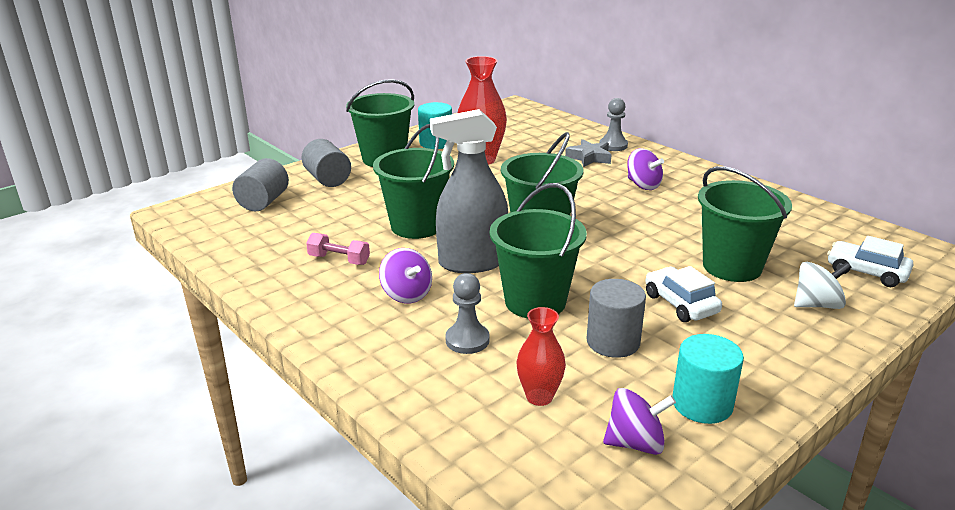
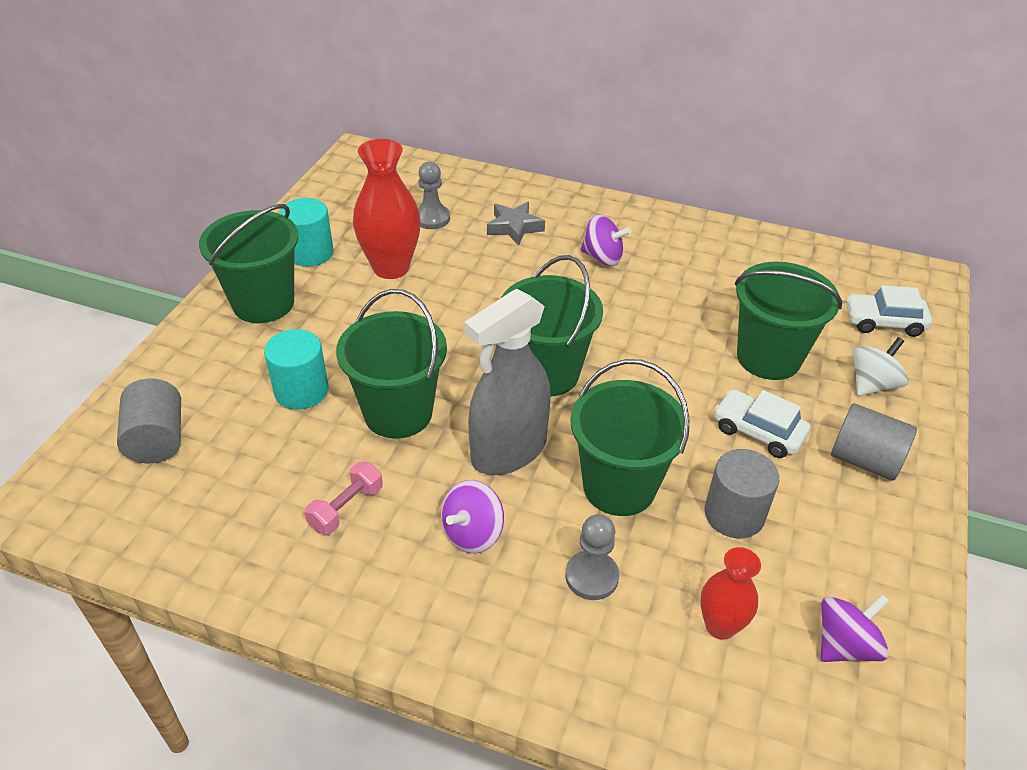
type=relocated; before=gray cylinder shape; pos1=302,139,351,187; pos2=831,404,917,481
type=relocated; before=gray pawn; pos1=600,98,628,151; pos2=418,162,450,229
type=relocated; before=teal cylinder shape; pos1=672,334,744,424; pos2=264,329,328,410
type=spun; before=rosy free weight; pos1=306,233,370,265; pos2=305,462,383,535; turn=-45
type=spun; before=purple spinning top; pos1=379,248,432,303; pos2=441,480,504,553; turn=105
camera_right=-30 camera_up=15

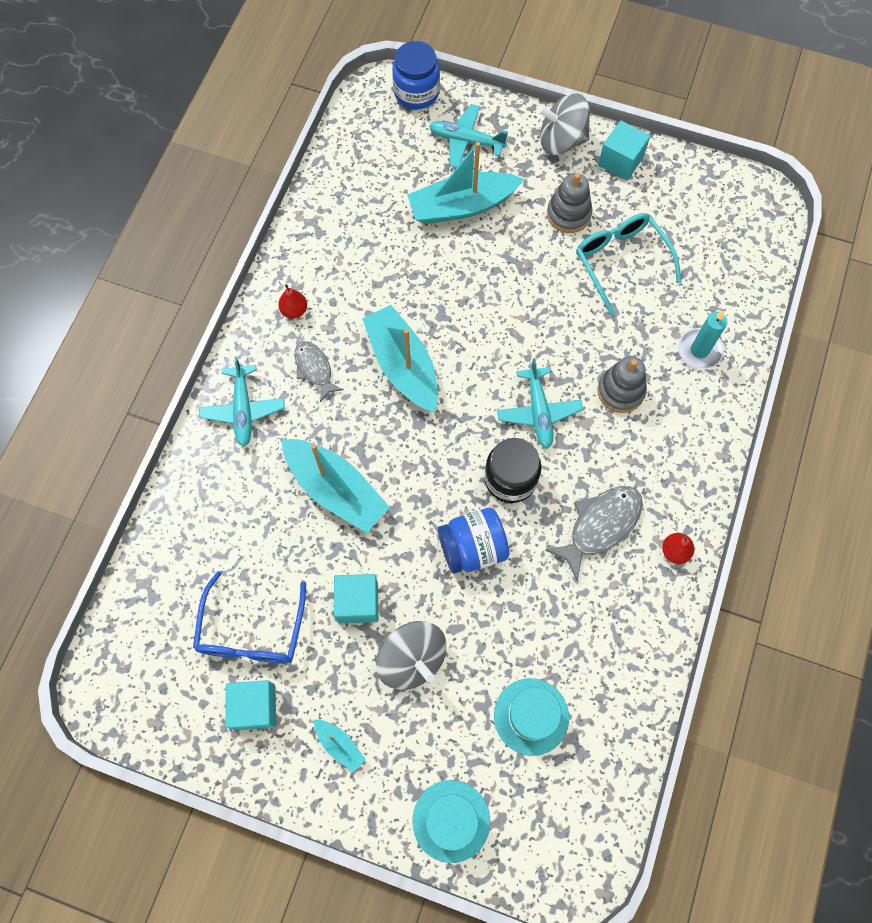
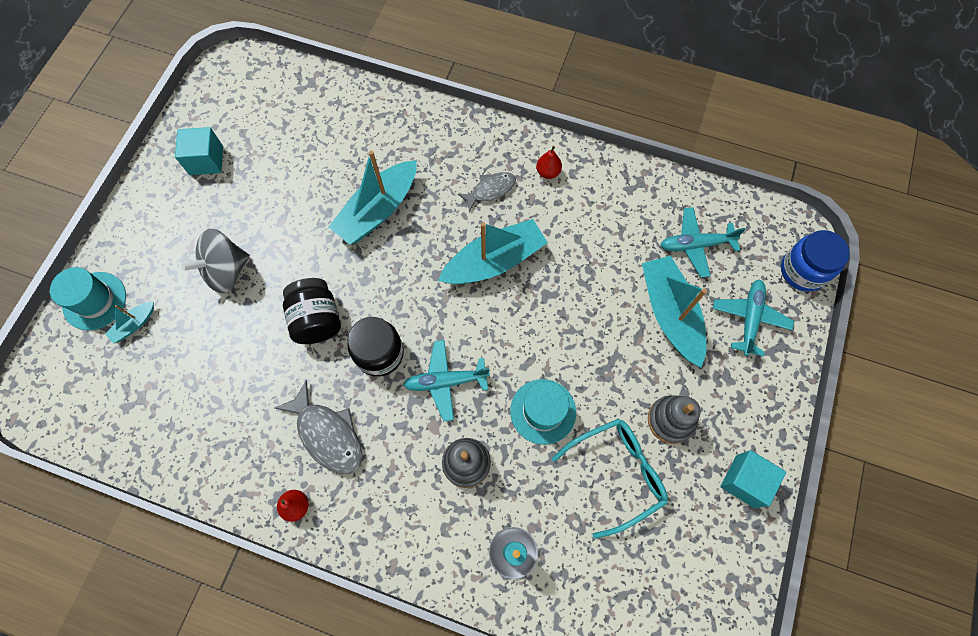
type=missing; before=blue glasses; pos1=193,571,306,664
type=missing; before=teal block; pos1=334,574,378,623
type=missing; before=gray spinning top; pos1=538,94,590,155
type=relocated; before=teal toy plane; pos1=199,356,285,447; pos2=660,207,746,278
type=relocated; before=teal sailboat; pos1=314,720,366,773; pos2=105,302,154,344
type=relocated; before=teal tall hat; pos1=494,678,569,756; pos2=510,379,576,445
type=colour; before=blue jam jar; after=jet-black jam jar; pos1=438,508,509,574; pos2=283,278,341,344
camera_right=90 camera_up=0

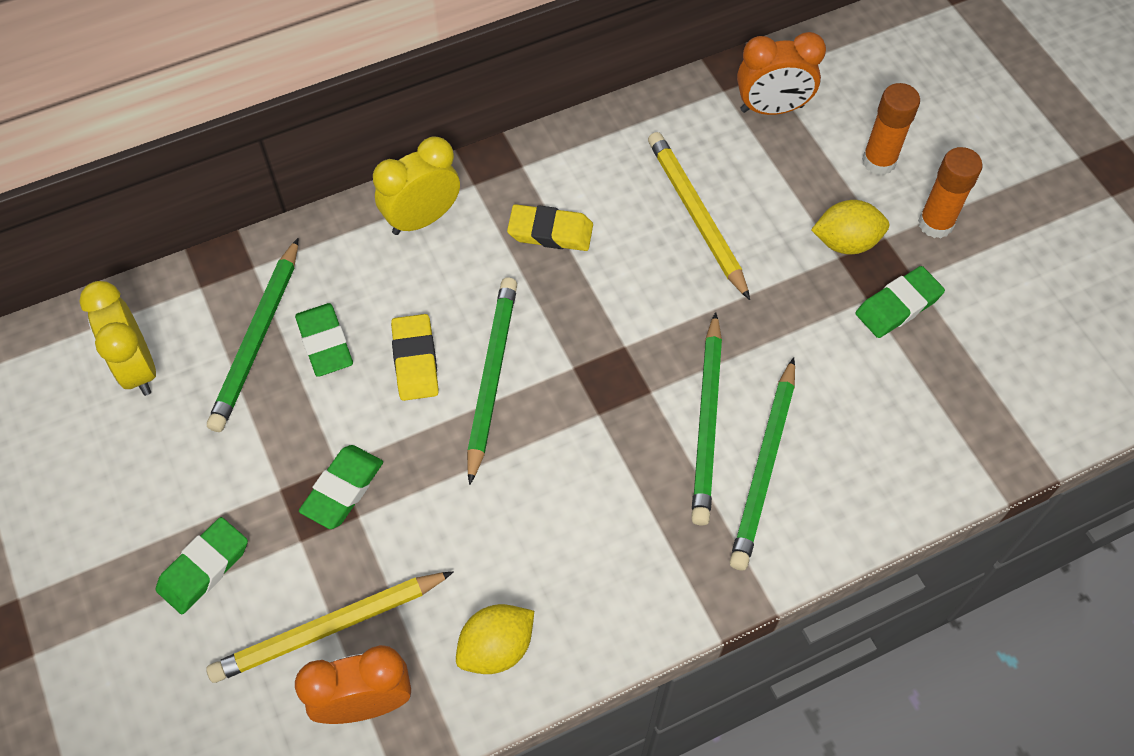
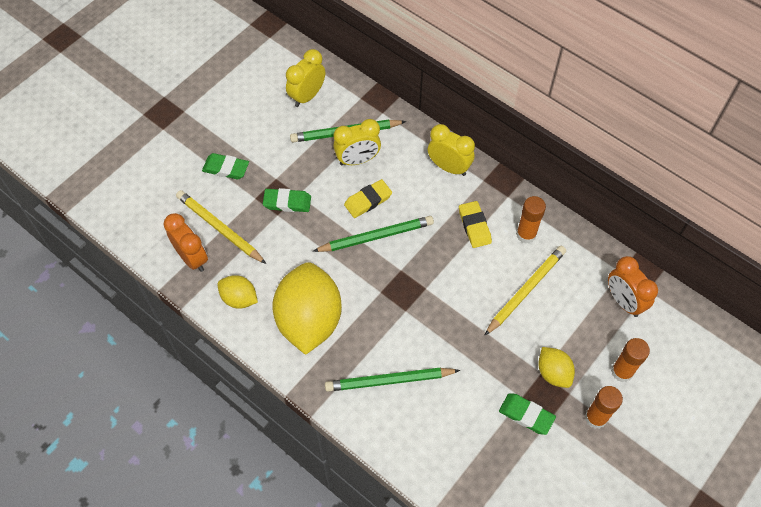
type=missing; before=leaf-green wooden pencil; pos1=691,312,722,525
type=appeared; after=bright yellow toy lemon; pos2=272,262,342,355
type=appeared; after=bright orange stick of glue; pos2=516,196,546,244
type=exchanged; before=leaf-green pencil eraser; after=bright yellow alarm clock; pos1=295,303,353,377; pos2=333,119,381,166
camera_right=65 camera_up=0

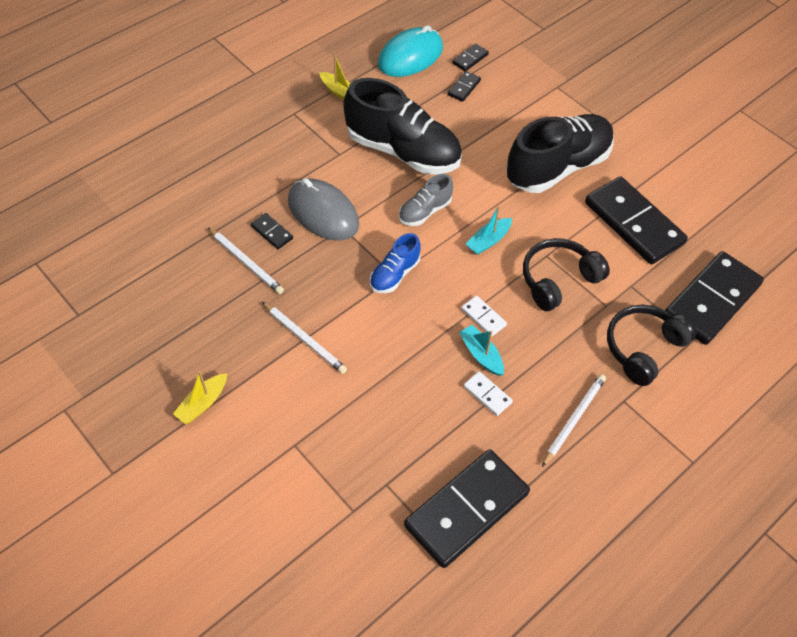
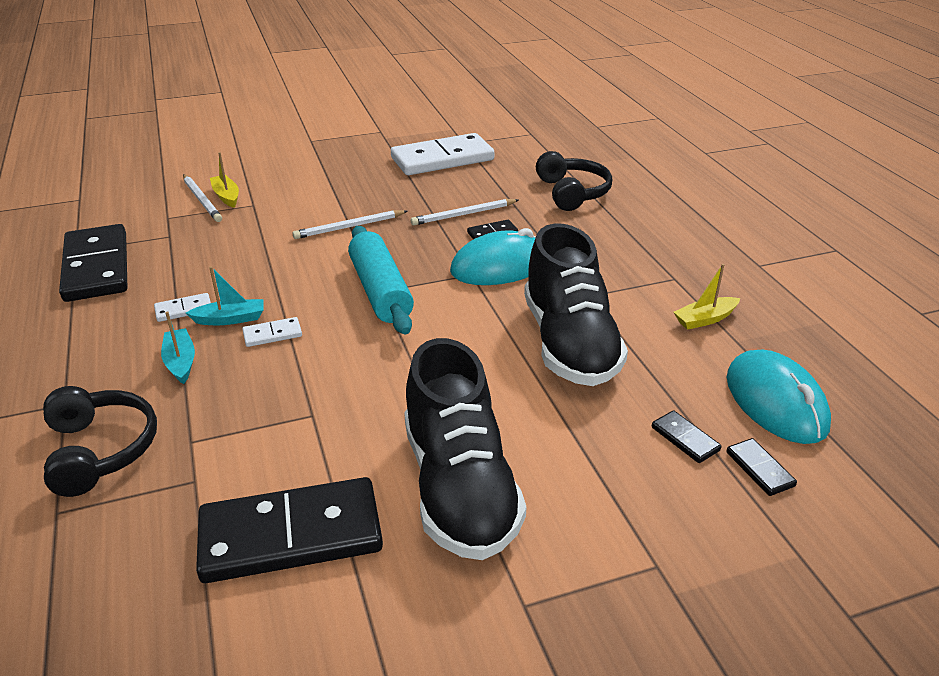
type=missing; before=gray lace-up shoe; pos1=399,174,453,226
type=missing; before=jet-black domino; pos1=665,251,764,345
type=appeared; after=snow-white domino; pos2=391,133,494,175
type=relocated; before=bright yellow sailboat; pos1=173,370,227,424; pos2=210,152,239,208
type=relocated; before=teal sailboat; pos1=466,206,512,255; pos2=161,311,195,384
type=relocated; before=jet-black over-ear headphones; pos1=523,238,610,311; pos2=536,151,612,211
type=relocated; before=snow-white wooden pencil; pos1=542,374,606,467; pos2=183,174,222,222
type=exchanged; before=blue lace-up shoe; after=teal pastry roller; pos1=370,233,421,293; pos2=348,226,414,335
type=colour; before=gray computer mouse; after=teal computer mouse; pos1=288,178,359,241; pos2=450,228,536,285
type=spun; before=jet-black lace-up shoe; pos1=343,78,462,174; pos2=524,223,628,386; turn=-60
camera_right=115 camera_up=-20

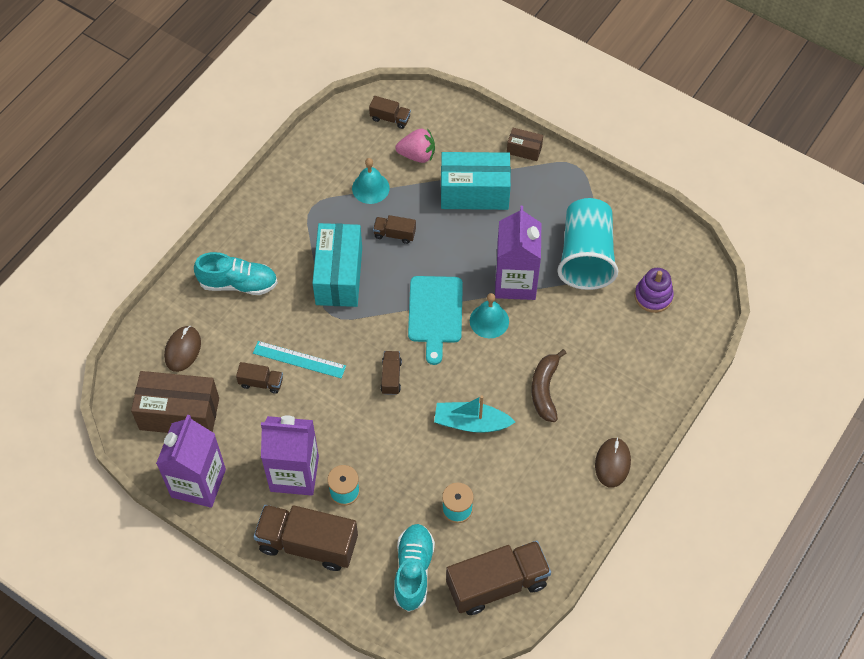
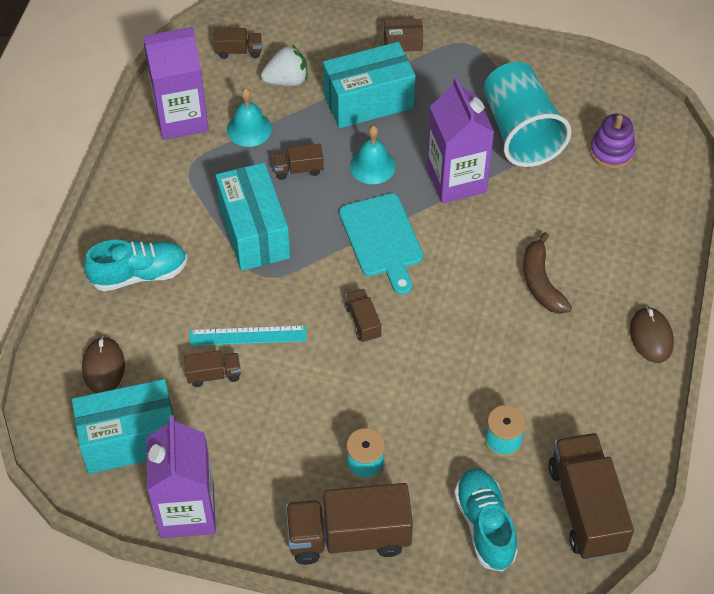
type=missing; before=teal sailboat; pos1=434,395,515,433
type=relocated; before=purple milk carton; pos1=261,415,319,496; pos2=144,27,209,140
type=relocated; before=teal school bell; pos1=470,293,509,338; pos2=350,126,396,184
type=colour; before=brown box; after=teal box; pos1=131,371,219,433; pos2=72,379,173,474
type=colour; before=rosy toy strawberry; after=snow-white toy strawberry; pos1=395,128,435,163; pos2=261,45,307,86
type=spun; before=brown lorry; pos1=446,540,551,615; pos2=548,433,634,560; turn=-60
camera_right=-20 camera_up=-5

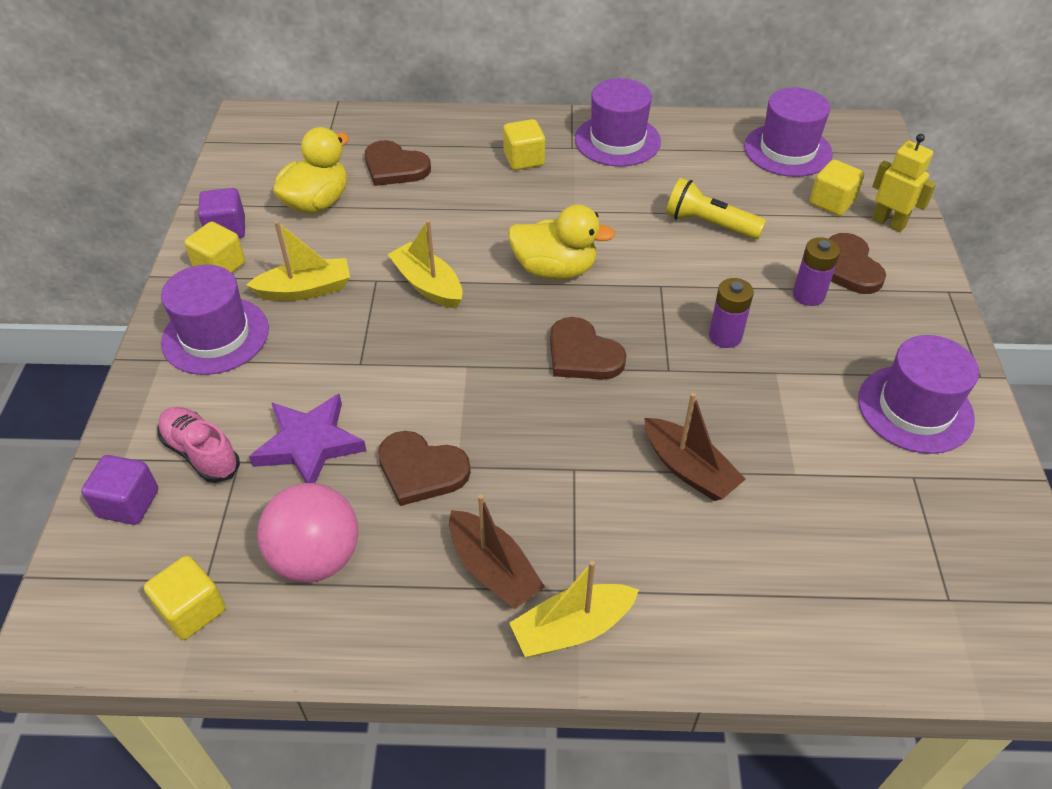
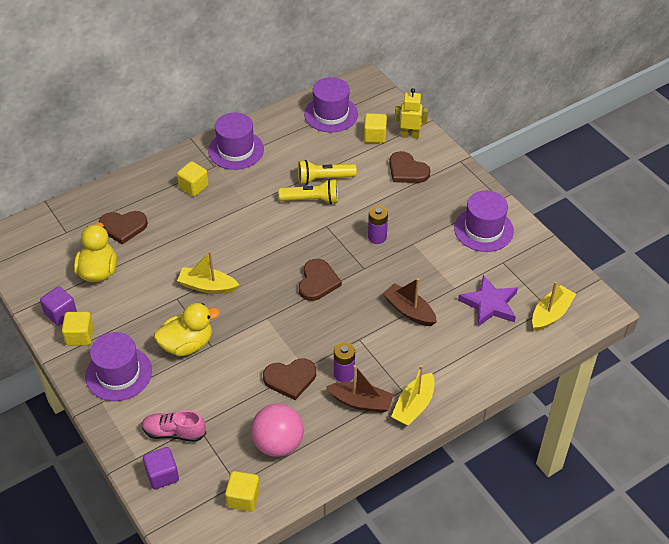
type=appeared; after=bright yellow flashlight; pos2=279,179,338,204
type=relocated; before=bright yellow sailboat; pos1=246,221,350,301; pos2=532,282,576,331
type=relocated; before=purple five-pointed star; pos1=249,394,366,483; pos2=458,275,518,327
type=relocated; before=bright yellow toy duck; pos1=508,205,615,280; pos2=154,303,220,356
type=relocated; before=purple battery; pos1=793,237,840,306; pos2=334,342,355,382
type=spun; before=brown heart shape; pos1=550,317,626,380; pos2=299,259,342,301; turn=-90
type=spun; before=brown sailboat; pos1=644,393,746,501; pos2=382,278,437,326; turn=-150
camera_right=-35 camera_up=0

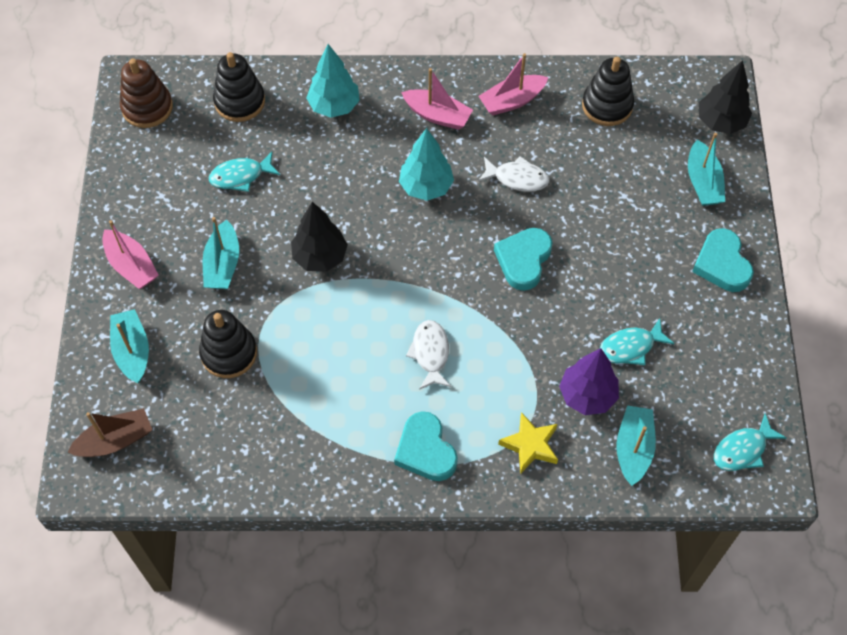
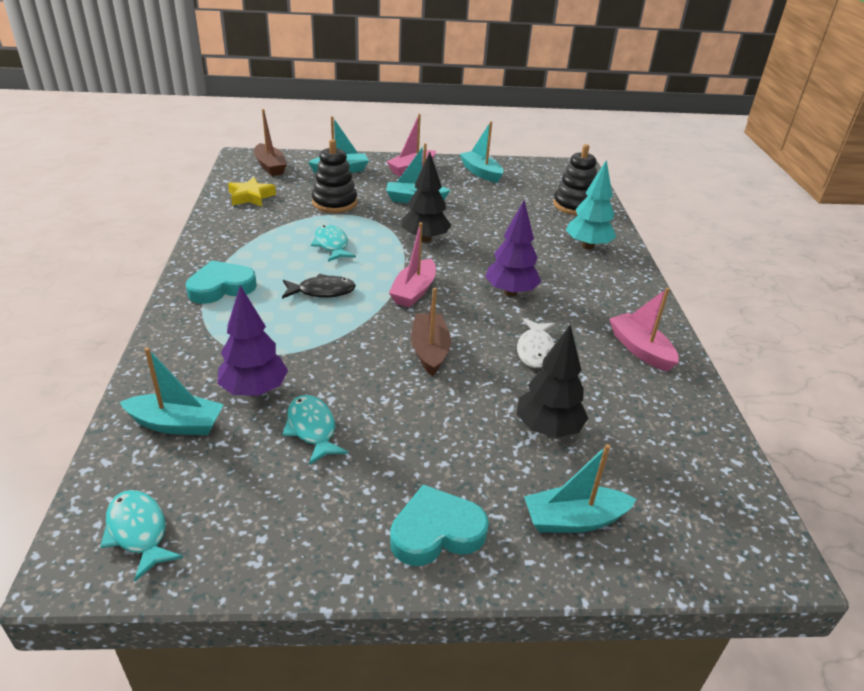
type=missing; before=brown stacking toy; pos1=120,59,173,128
type=missing; before=jet-black stacking toy; pos1=582,57,634,126
type=appeared; after=teal sailboat; pos2=460,121,503,183
type=relocated; before=teal fish figure; pos1=209,152,280,192; pos2=311,225,356,262
type=relocated; before=rosy sailboat; pos1=401,68,473,130; pos2=389,222,436,308
type=relocated; before=bright yellow five-pointed star; pos1=498,412,558,473; pos2=228,177,276,207
type=relocated; before=jet-black fir tree; pos1=699,60,752,134; pos2=516,324,588,438
type=exchanged; before=teal heart shape; after=brown sailboat; pos1=494,228,552,291; pos2=411,288,451,376
type=colour; before=teal fir tree; after=purple fir tree; pos1=399,128,454,201; pos2=485,200,541,297
type=colour; before=snow-white fish figure; after=jet-black fish figure; pos1=406,320,451,390; pos2=282,274,356,299
camera_right=85 camera_up=-25

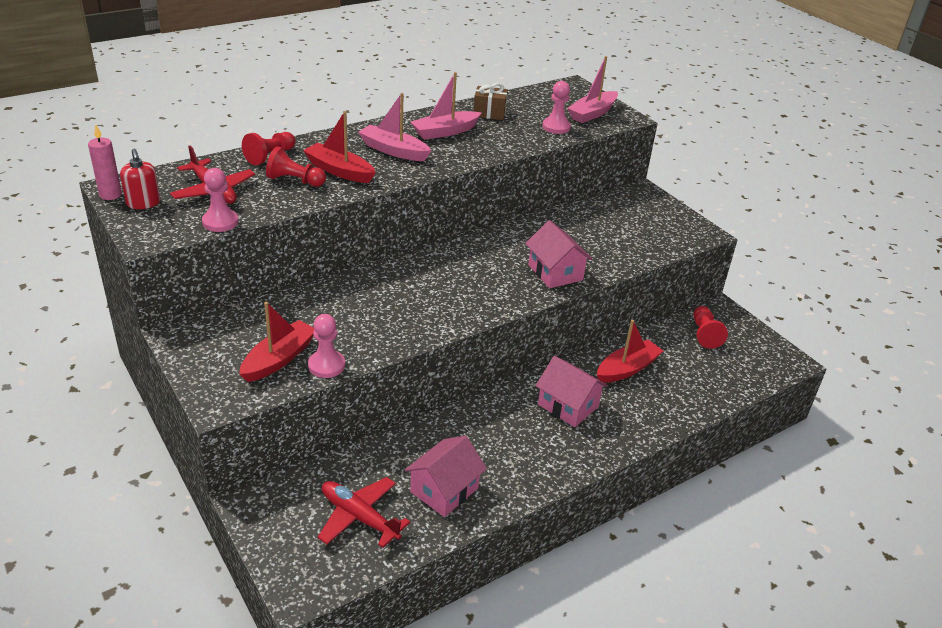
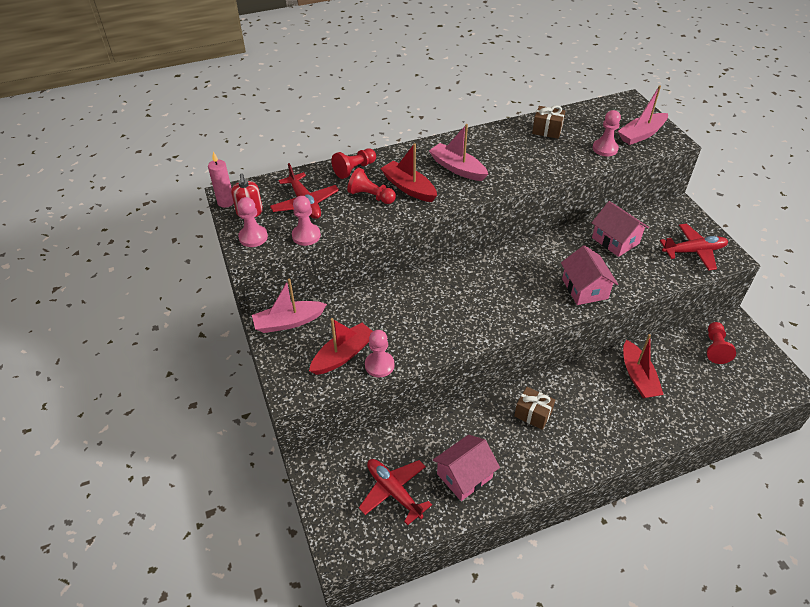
type=appeared; after=rosy pawn; pos2=237,197,268,247
type=appeared; after=brown wrapped gift; pos2=514,387,555,430
type=appeared; after=scarlet toy plane; pos2=660,224,728,270
type=relocated; before=rosy sailboat; pos1=411,72,481,140; pos2=252,278,327,333
type=relocated; before=rosy cottage; pos1=536,356,608,427; pos2=592,201,649,257
type=spun; before=scarlet sailboat; pos1=597,320,663,383; pos2=623,334,664,398; turn=105
camera_right=15 camera_up=10

